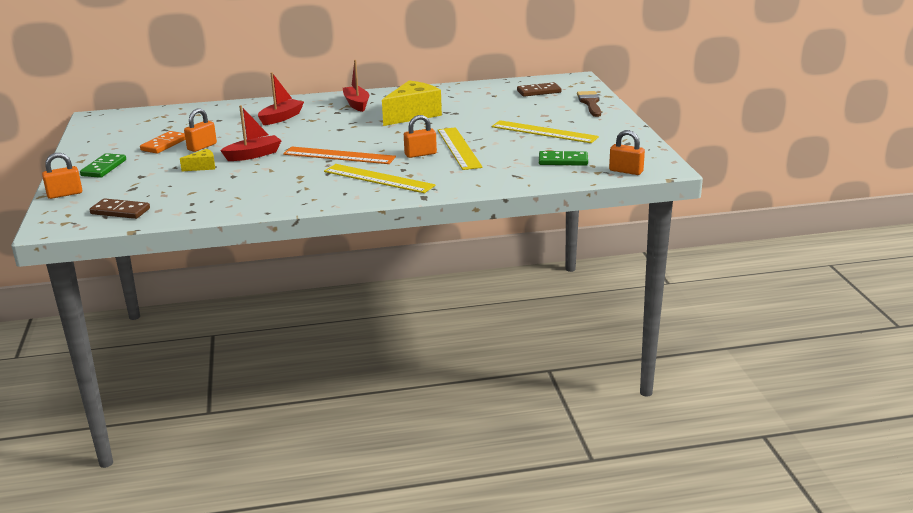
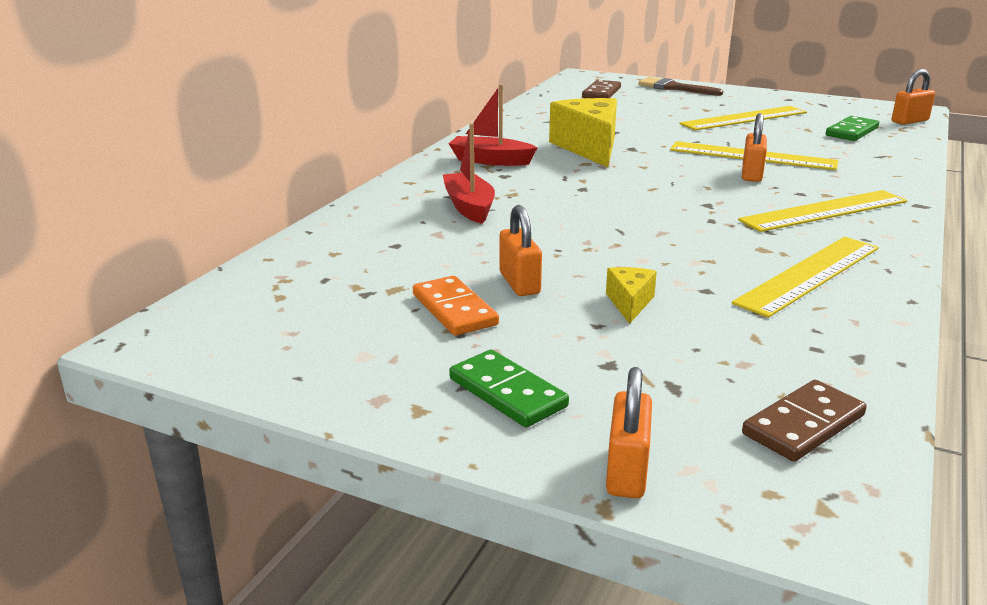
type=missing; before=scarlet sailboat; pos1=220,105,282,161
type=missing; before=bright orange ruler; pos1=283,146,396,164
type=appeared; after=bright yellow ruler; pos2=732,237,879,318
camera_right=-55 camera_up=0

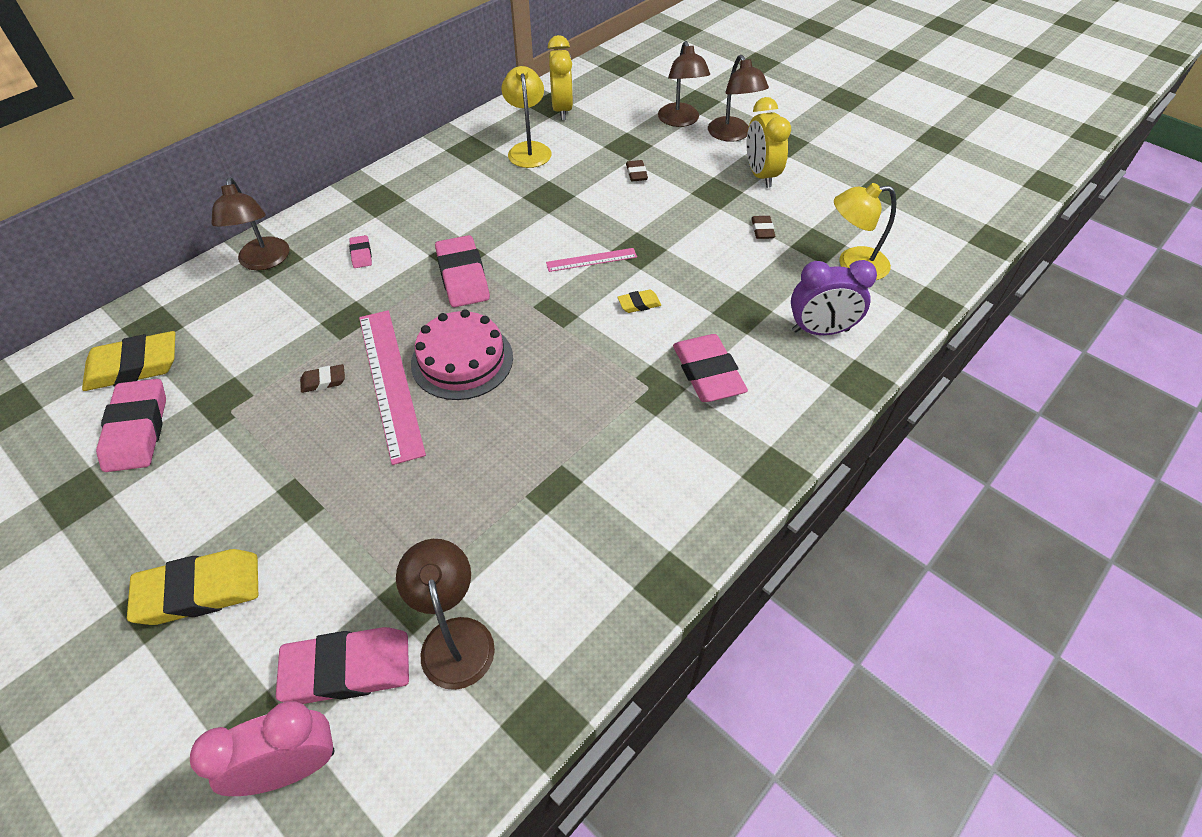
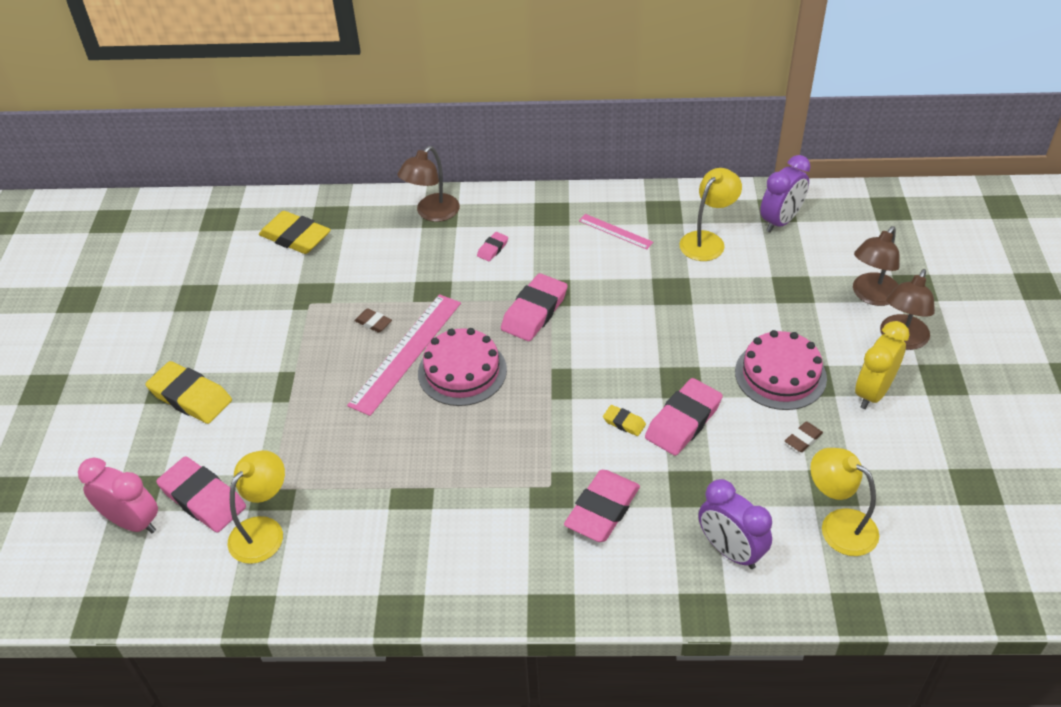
type=missing; before=brown pencil eraser; pos1=626,160,648,181
type=appeared; after=rosy gateau; pos2=735,330,827,410
type=relocated; before=rosy pencil eraser; pos1=96,379,166,472; pos2=645,378,723,456
type=relocated; before=rosy ruler; pos1=546,248,637,272; pos2=579,214,653,249
type=colour; before=brown reading lamp; after=bright yellow reading lamp; pos1=396,539,495,690; pos2=227,450,285,564
type=colour; before=bright yellow alarm clock; after=purple alarm clock; pos1=548,35,573,120; pos2=760,155,811,233
camera_right=50 camera_up=-5

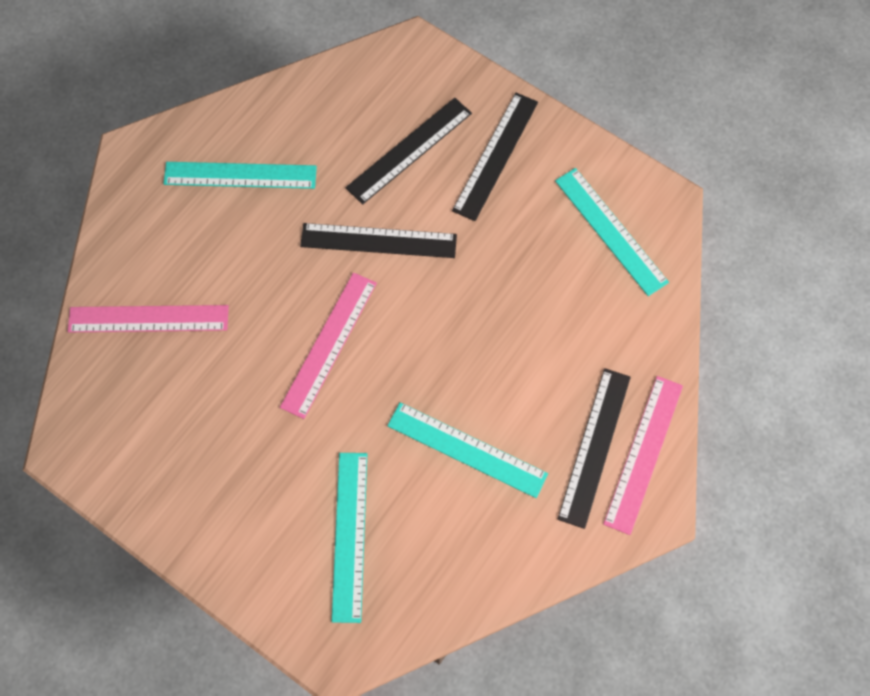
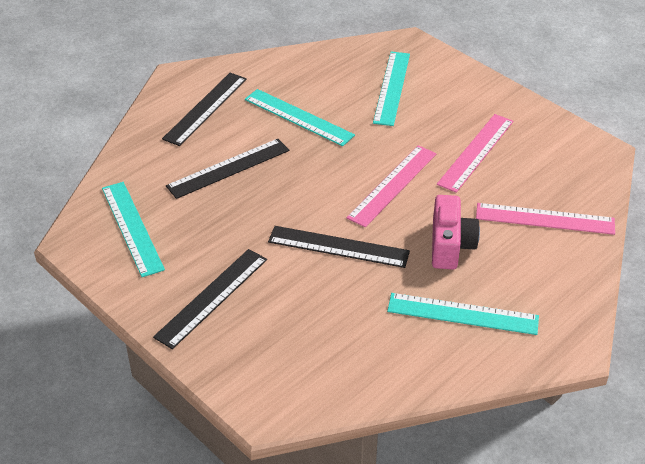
type=appeared; after=rosy photo camera; pos2=432,195,480,270
type=relocated; before=jet-black ruler; pos1=346,98,472,205; pos2=166,139,289,199
type=relocated; before=rosy ruler; pos1=603,376,683,535; pos2=437,114,513,193
camera_right=-170 camera_up=-25

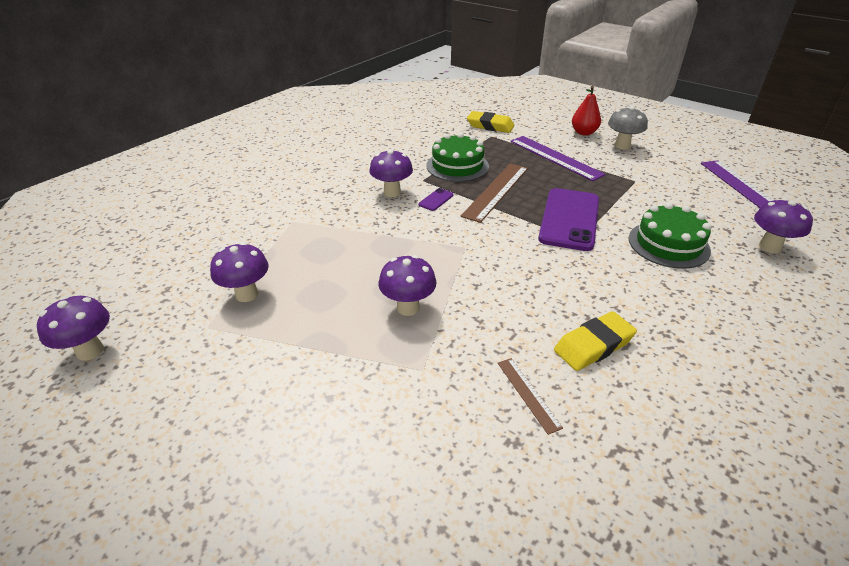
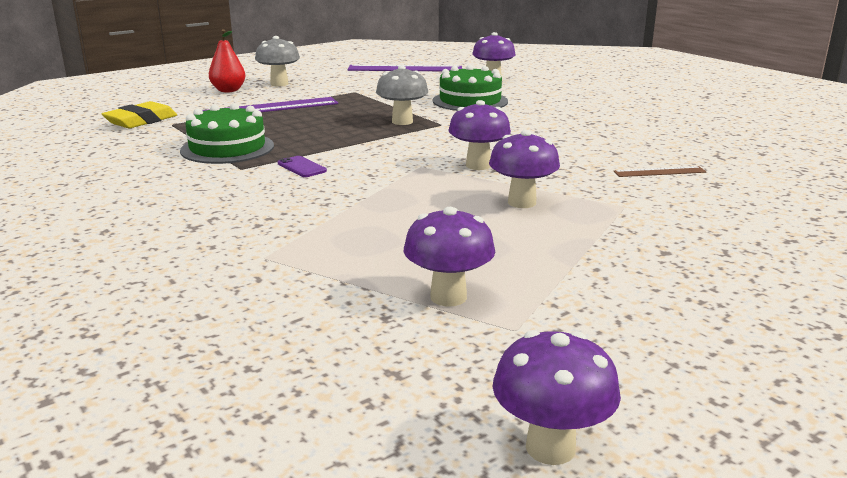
type=missing; before=brown ruler; pos1=460,163,528,223
type=missing; before=bright yellow pencil eraser; pos1=554,311,637,371
type=relocated; before=purple fungus; pos1=369,149,413,197; pos2=449,100,511,170
type=exchanged; before=purple mobile phone; after=gray fungus; pos1=538,188,599,251; pos2=376,65,428,125
camera_right=-75 camera_up=-15

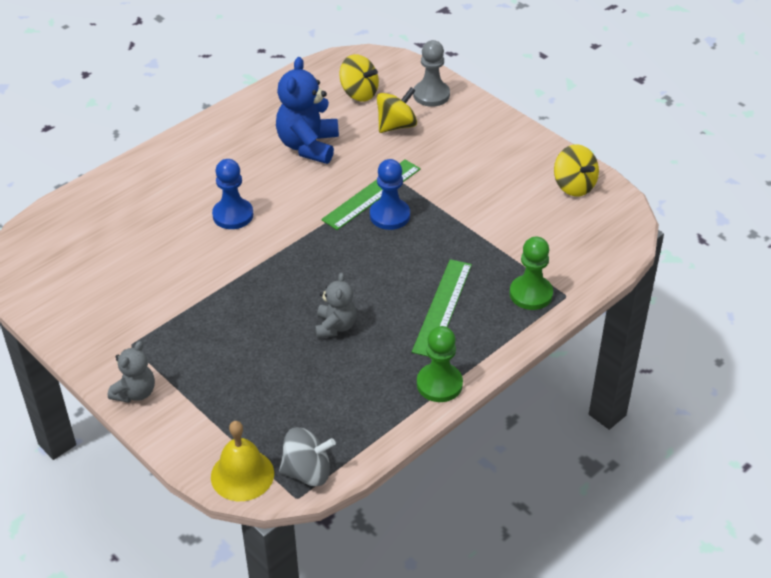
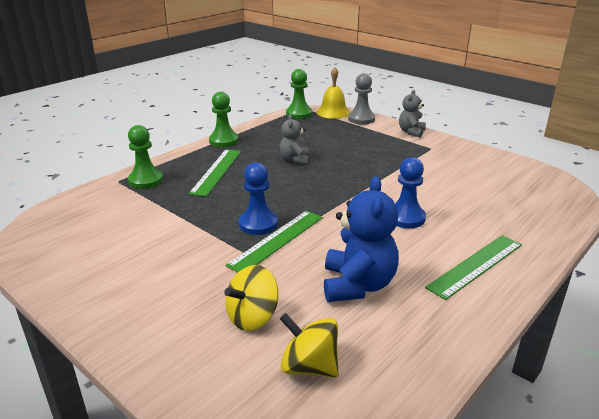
type=missing; before=bright yellow spinning top; pos1=554,144,599,197
type=appeared; after=leaf-green ruler; pos2=425,235,522,300
type=relocated; before=gray pawn; pos1=413,40,450,107; pos2=348,73,375,124
type=exchanged; before=gray spinning top; after=leaf-green pawn; pos1=279,427,336,486; pos2=286,69,312,119
camera_right=175 camera_up=-15

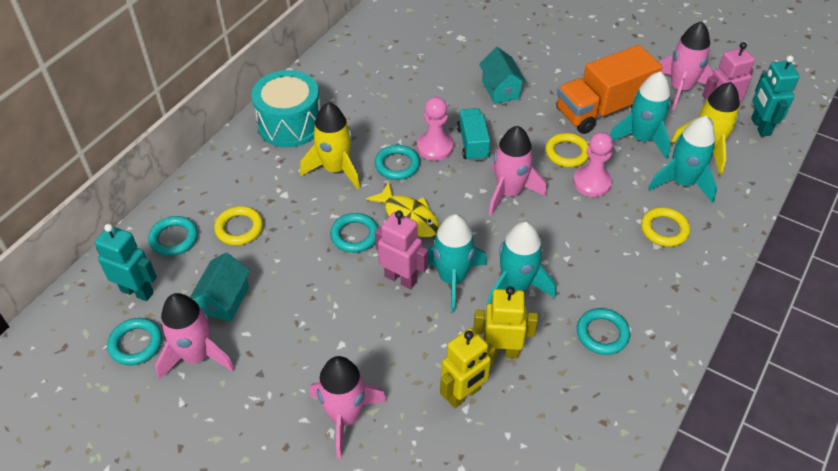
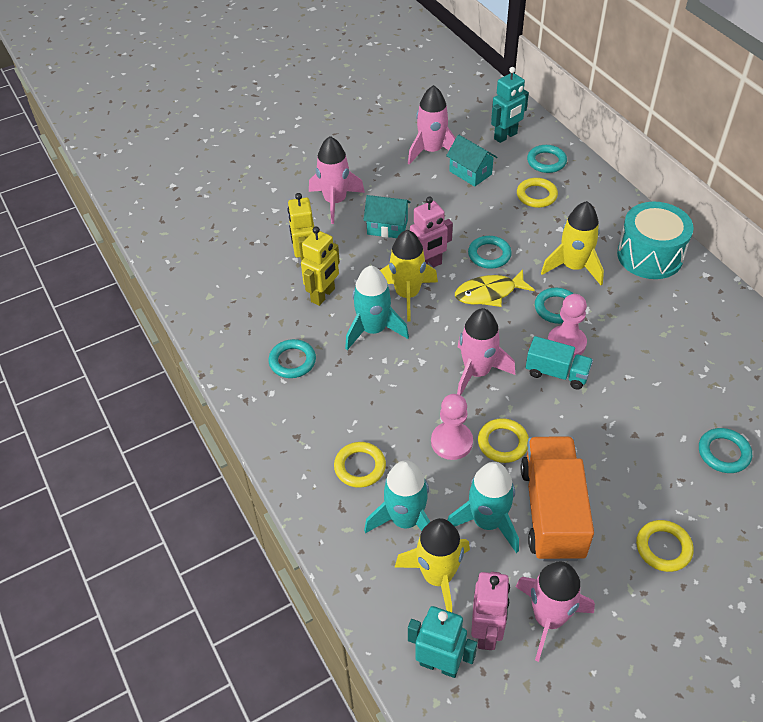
type=appeared; after=bright yellow ring; pos2=636,520,694,572
type=relocated; before=teal ring; pos1=107,318,162,365; pos2=699,428,752,473
type=relocated; before=teal cottage; pos1=479,47,526,104; pos2=363,195,410,238
type=colour; before=teal spaceship; after=bright yellow spaceship; pos1=426,214,487,312; pos2=380,230,438,322
camera_right=120 camera_up=0

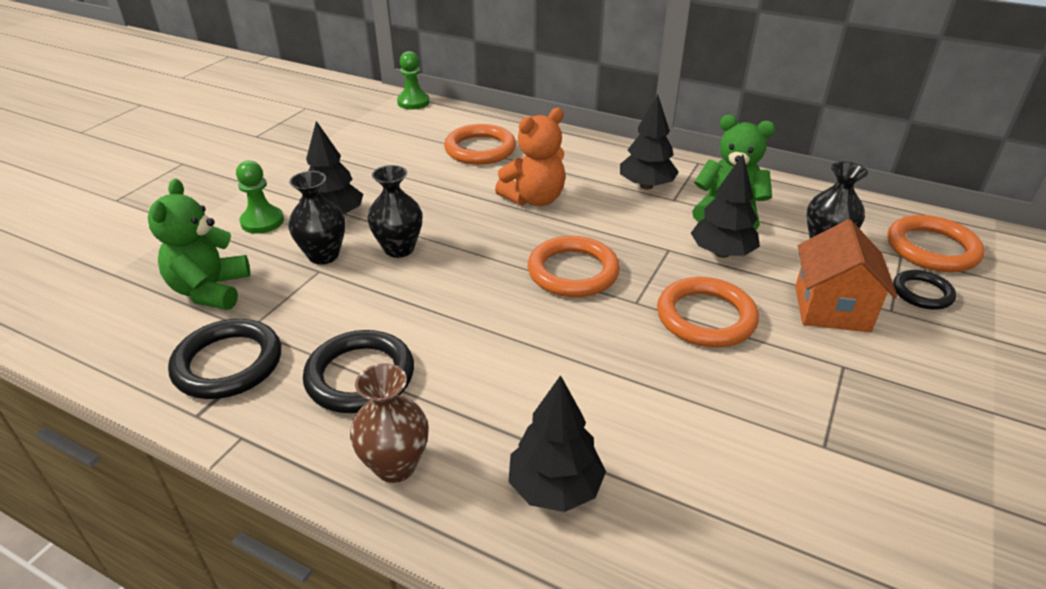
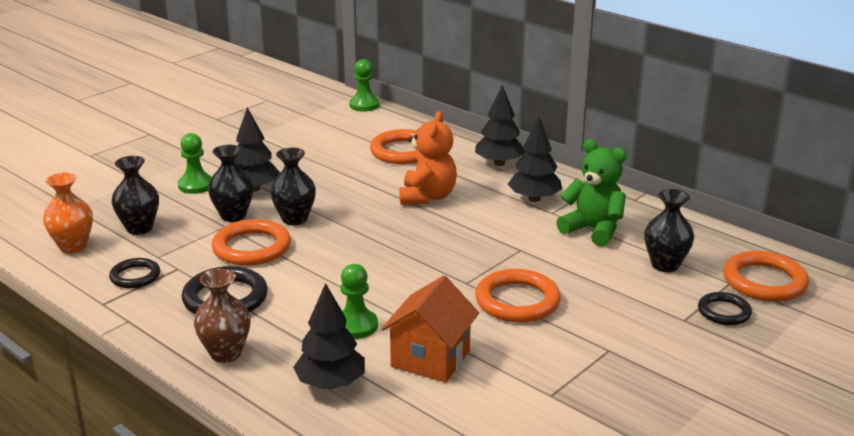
type=appeared; after=bright orange flower vase; pos2=43,172,93,253
type=appeared; after=leaf-green pawn; pos2=341,264,378,339
type=relocated; before=bright orange ring; pos1=528,236,620,297; pos2=212,219,291,266
type=relocated; before=jet-black fir tree; pos1=691,155,760,258; pos2=475,85,525,166
type=relocated; before=bright orange cottage; pos1=795,219,898,332; pos2=381,276,479,382
type=exchanged; before=leaf-green teddy; after=jet-black flower vase; pos1=148,179,250,310; pos2=111,156,159,235
type=spun; before=bright orange teddy; pos1=495,108,566,206; pos2=399,111,457,205; turn=-60
type=size; before=jet-black ring; pos1=168,319,281,399; pos2=109,258,160,288; scale=0.61
camera_right=15 camera_up=-10

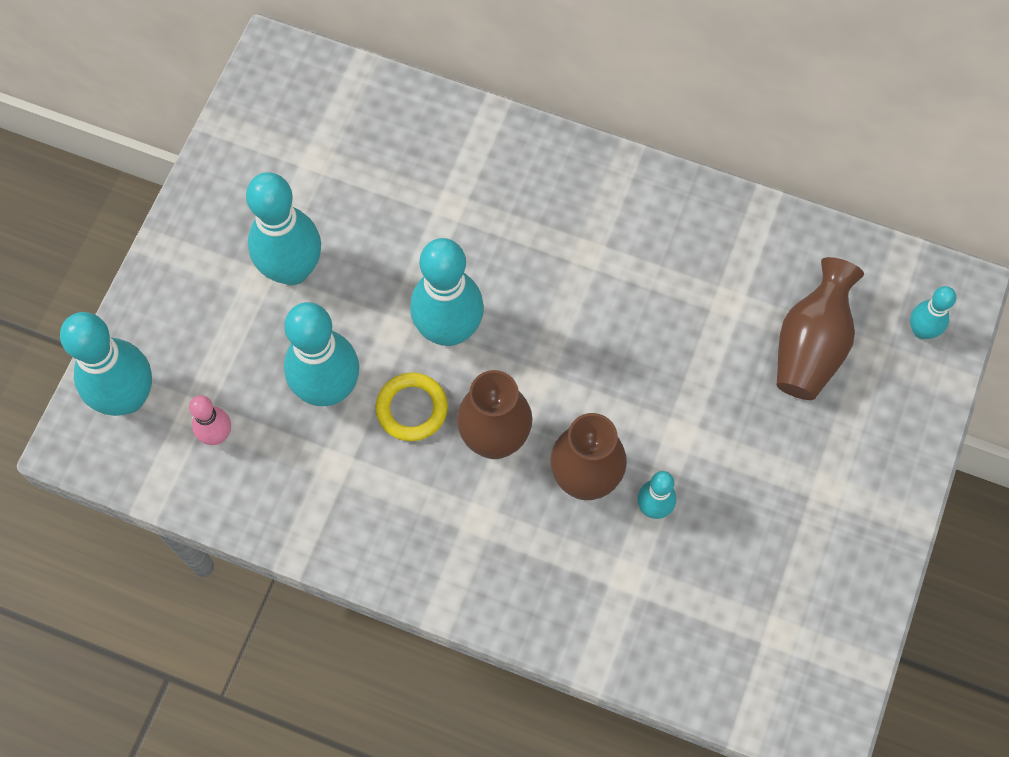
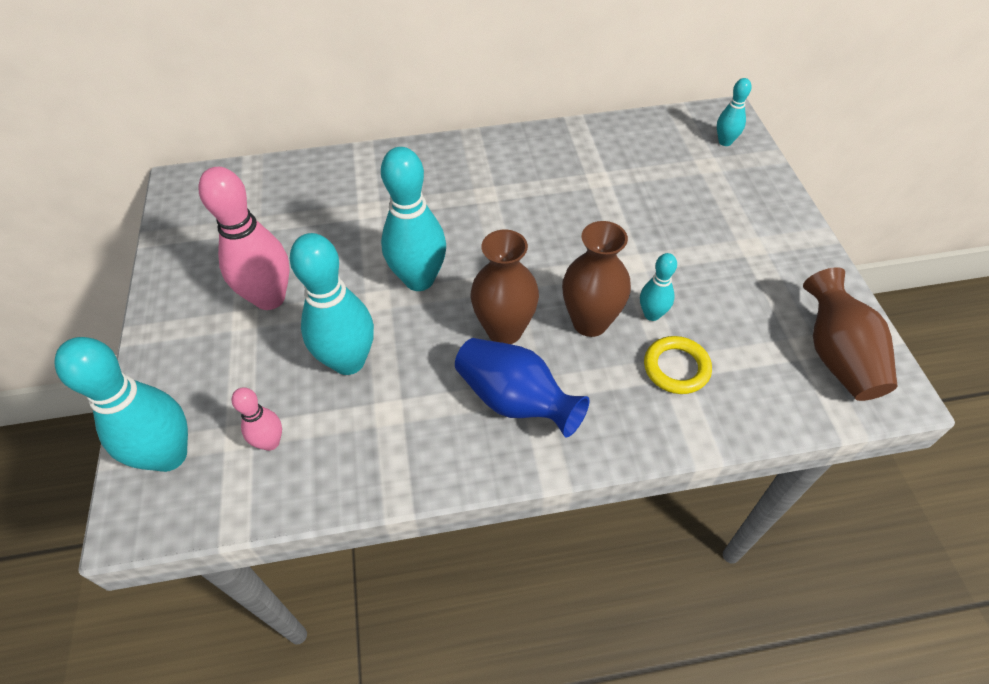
type=appeared; after=blue flower vase; pos2=455,338,589,437
type=relocated; before=bright yellow ring; pos1=376,372,448,441; pos2=644,336,712,394
type=relocated; before=brown flower vase; pos1=777,257,864,400; pos2=803,267,897,401
type=colour; before=teal tenpin; after=rosy tenpin; pos1=246,172,321,285; pos2=198,167,290,310
camera_right=-30 camera_up=-15

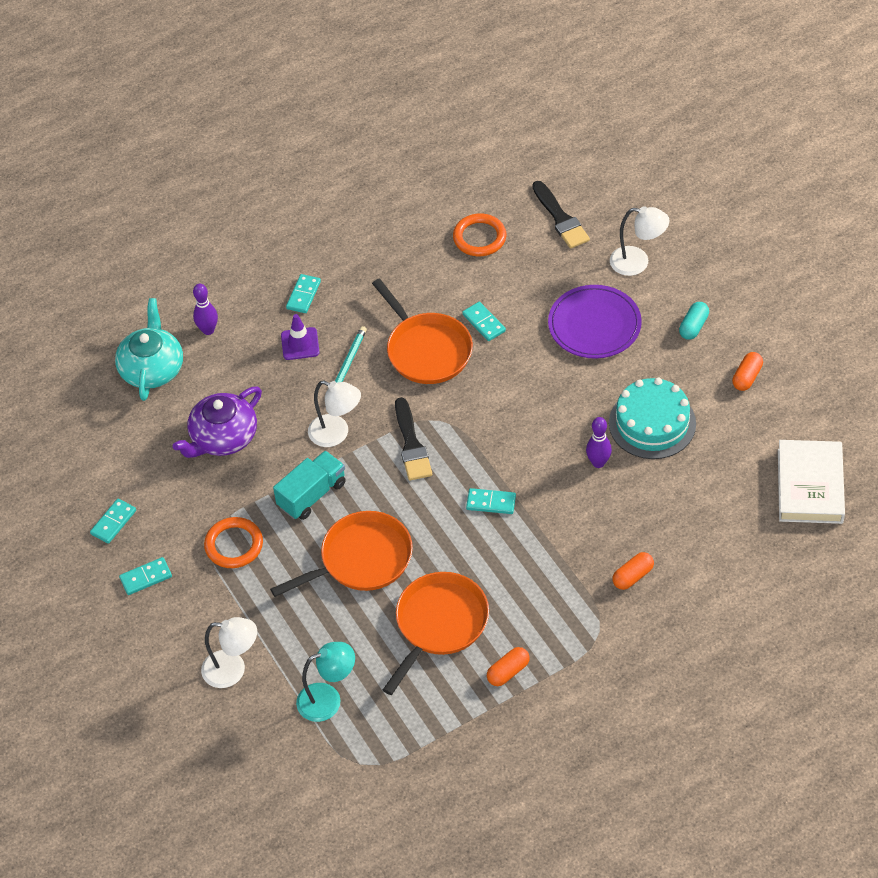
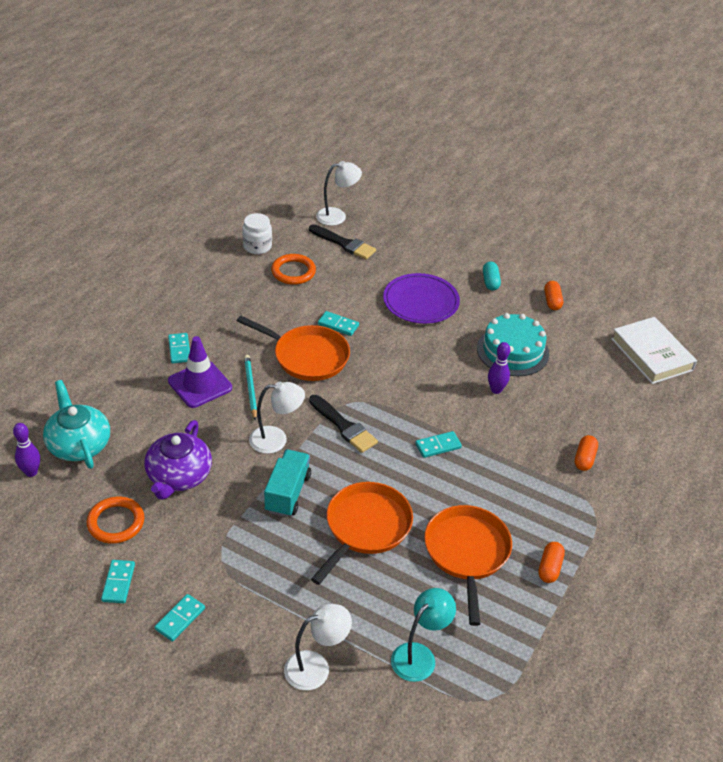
type=appeared; after=snow-white jam jar; pos2=242,213,272,254
type=relocated; before=purple tenpin; pos1=193,284,218,335; pos2=13,423,40,477
type=relocated; before=bright orange ring; pos1=204,517,263,568; pos2=87,497,145,544
type=relocated; before=snow-white reading lamp; pos1=610,206,670,276; pos2=316,161,362,226
type=size; before=purple traffic cone; pos1=281,314,319,360; pos2=168,336,232,408; scale=1.54
camera_right=-35 camera_up=-10

